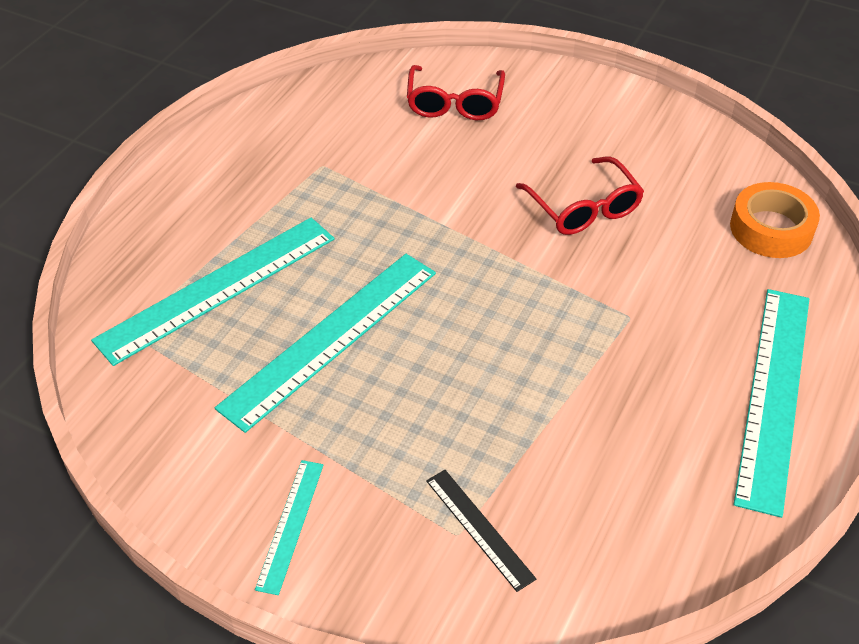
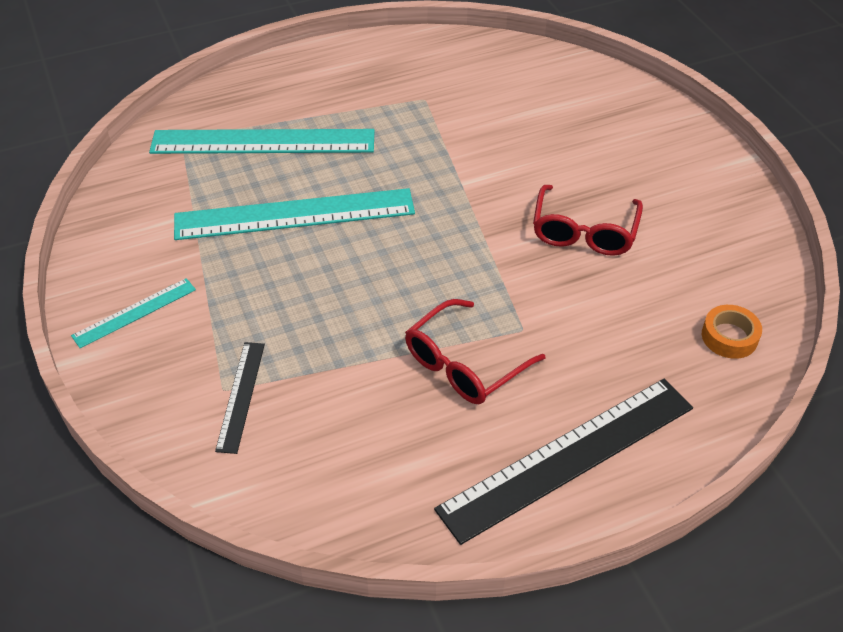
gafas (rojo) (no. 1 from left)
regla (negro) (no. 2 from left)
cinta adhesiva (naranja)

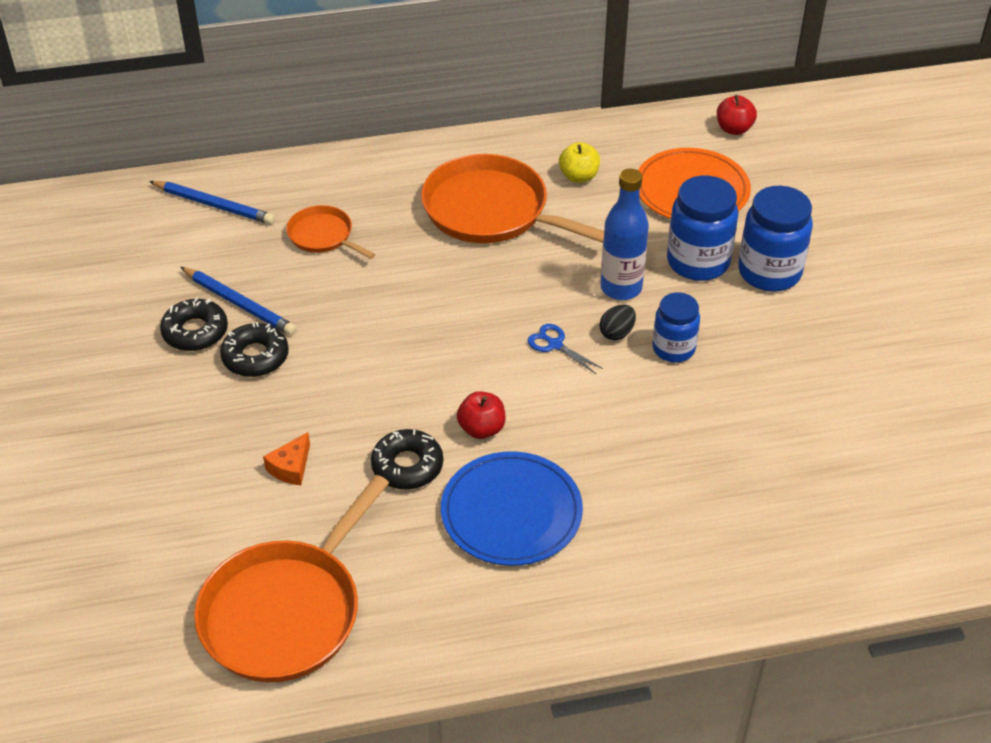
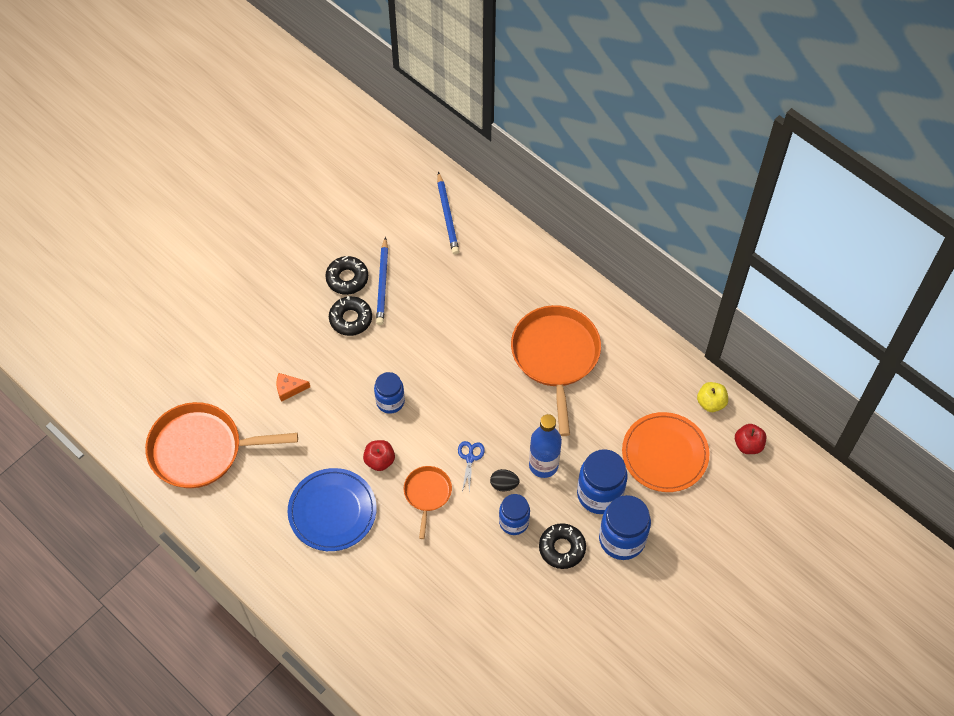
tarro (azul) (no. 1 from left)
sartén (naranja) (no. 2 from left)
rosquilla (negro) (no. 3 from left)
manzana (amarillo)

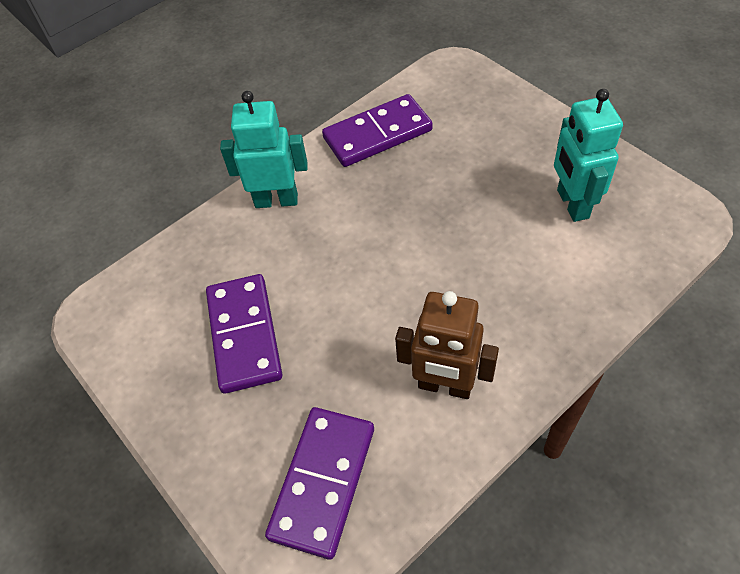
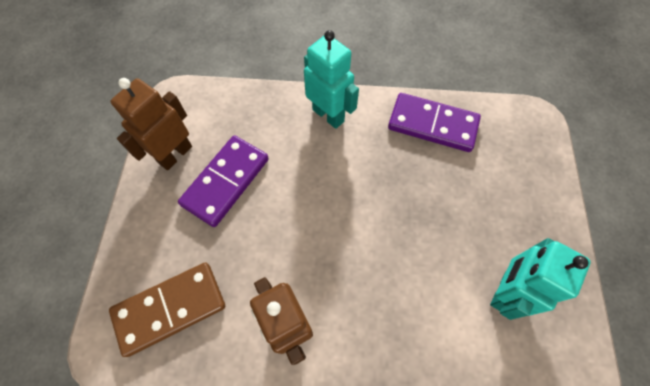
robot (marrón) (no. 1 from left)
ficha de dominó (marrón)

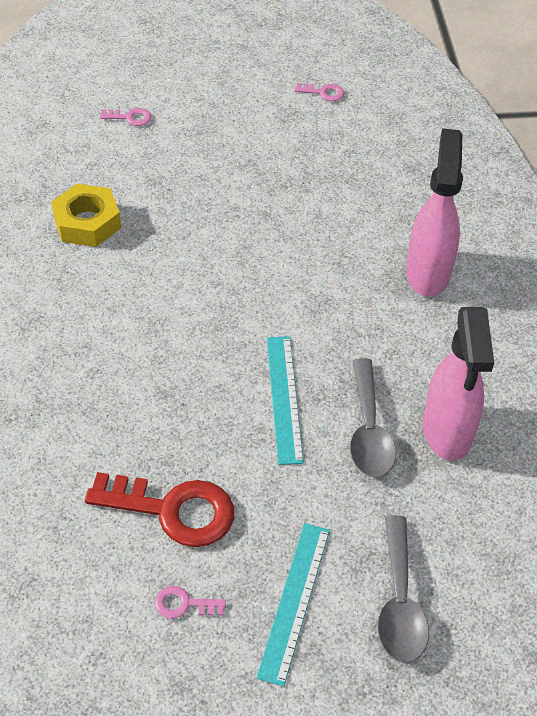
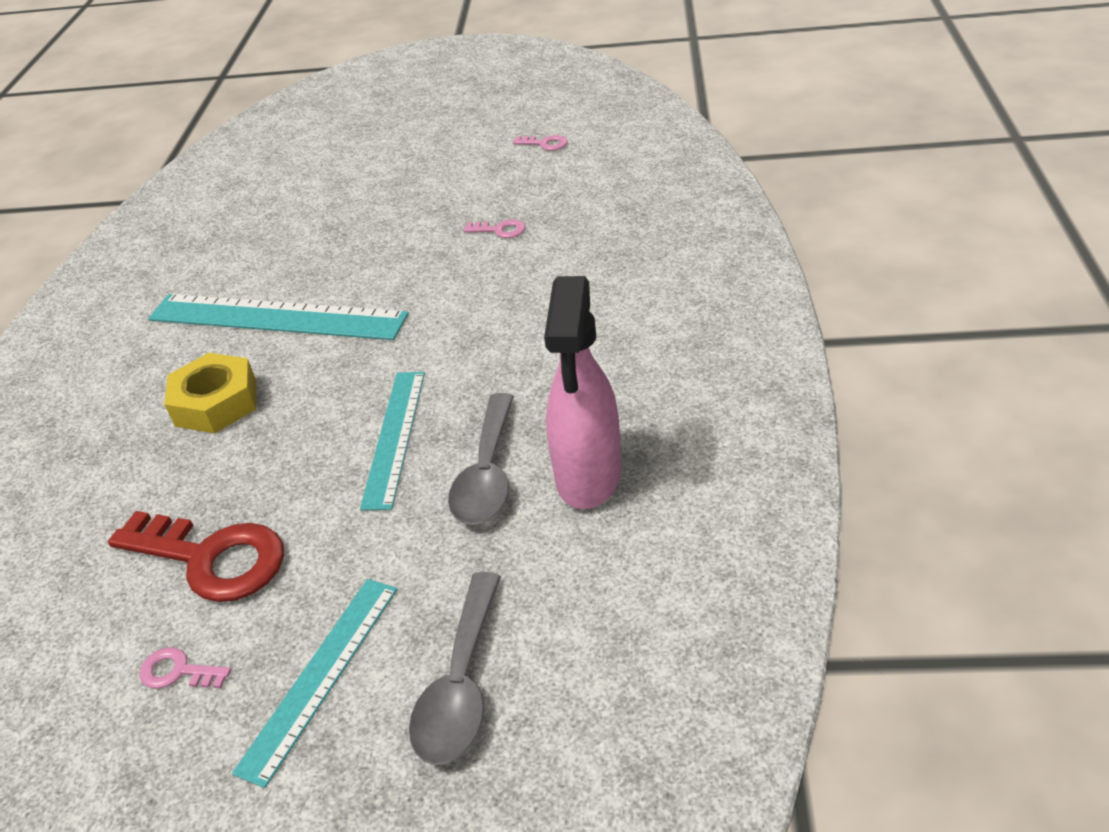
pulverizador (rosa) (no. 1 from left in the first image)
regla (turquesa) (no. 1 from left)
tuerca (amarillo)
llave (rosa) (no. 2 from left)

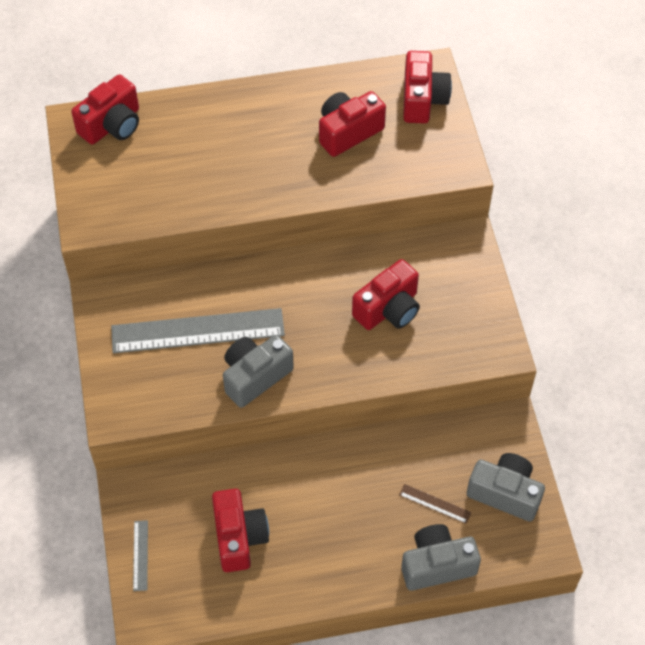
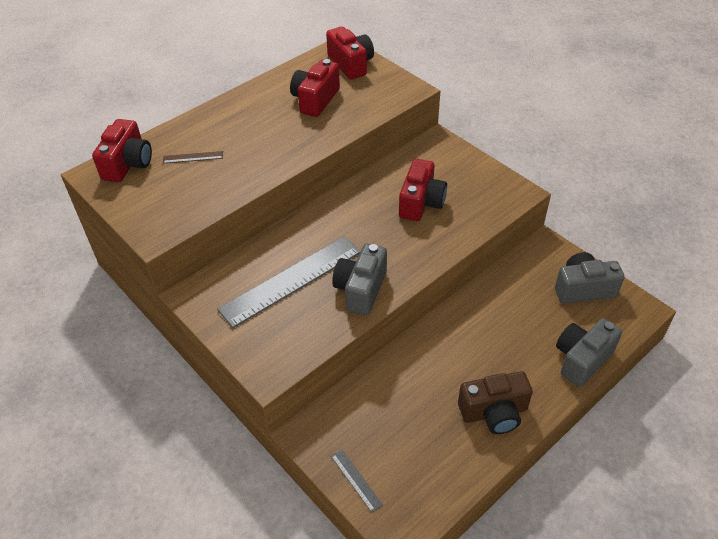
cámara (rojo) (no. 2 from left in the first image)
cámara (marrón)
regla (marrón)

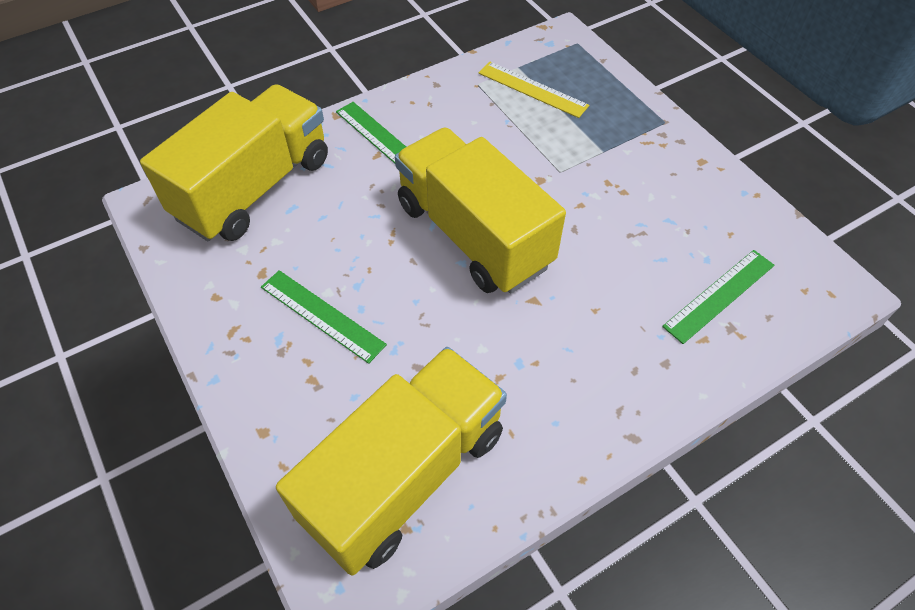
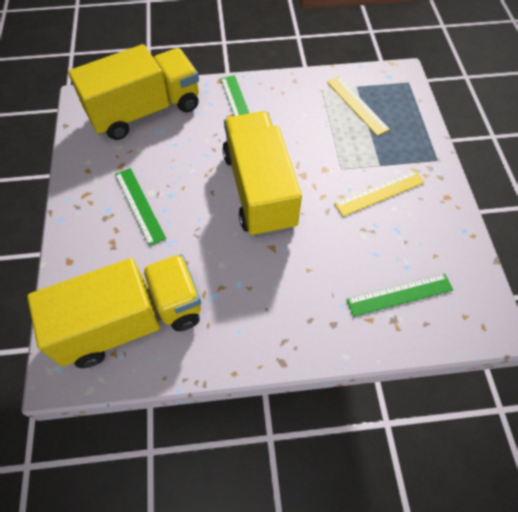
regla (amarillo) (no. 2 from left)

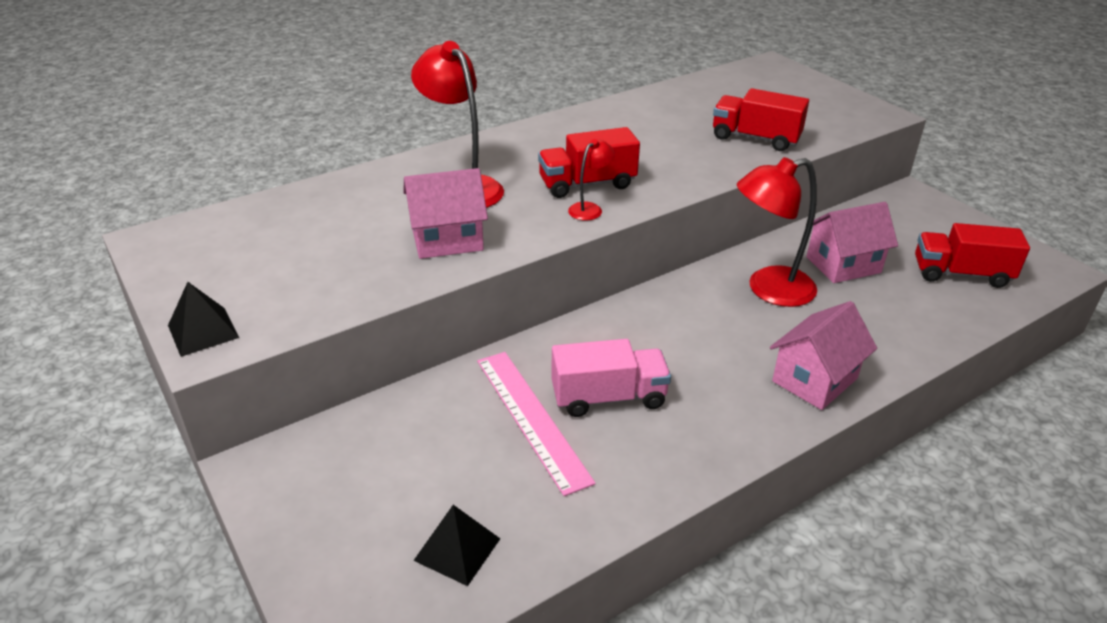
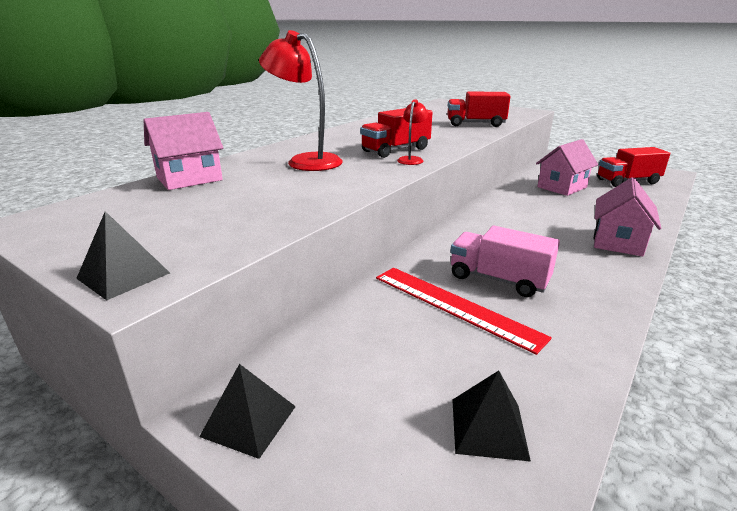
lámpara (rojo) (no. 3 from left in the first image)
pirámide (negro) (no. 2 from left)
casa (rosa) (no. 1 from left)
regla (rojo)
camión (rosa)

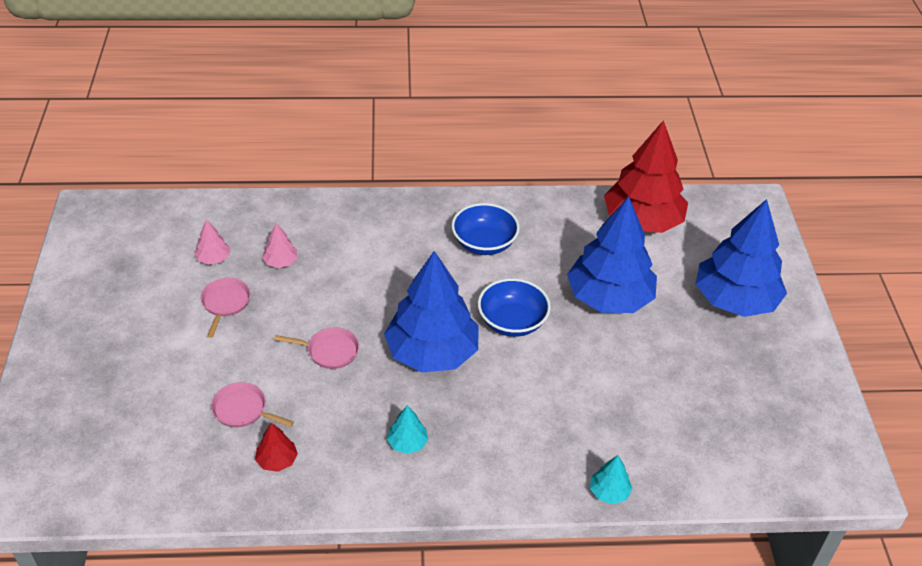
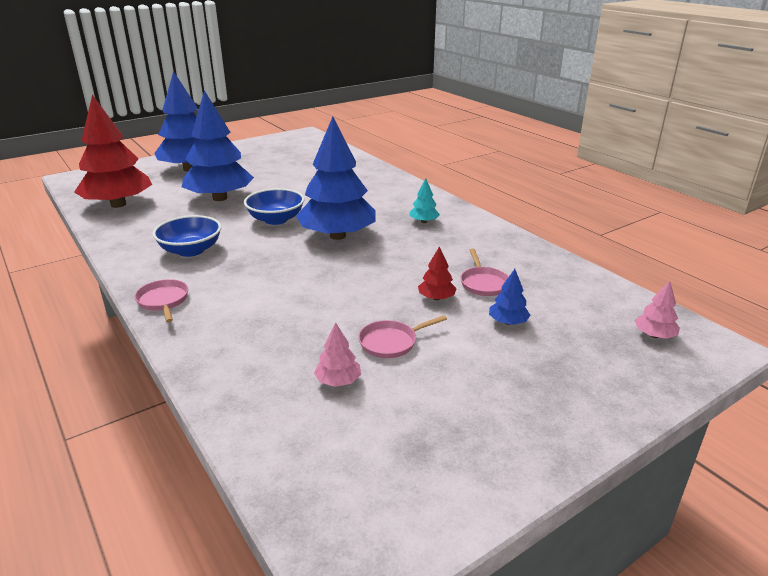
árbol (turquesa) (no. 2 from left in the first image)
árbol (azul) (no. 4 from left)
árbol (rojo) (no. 2 from left)
árbol (rosa) (no. 2 from left)
sartén (rosa) (no. 1 from left)

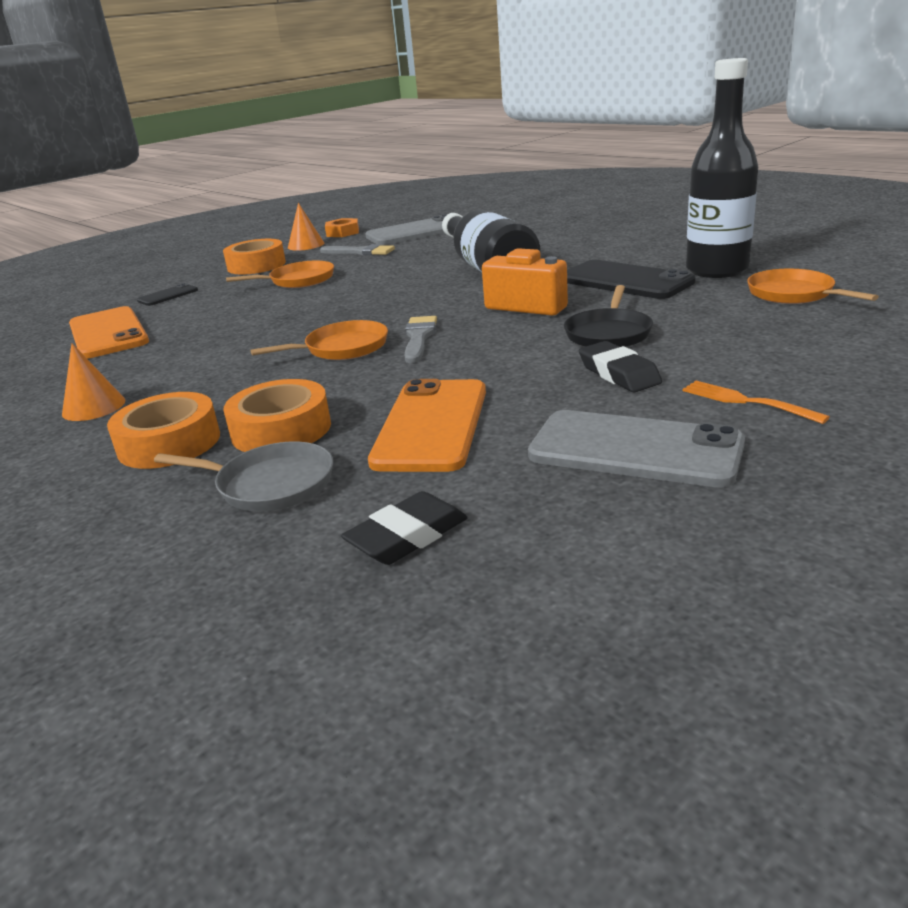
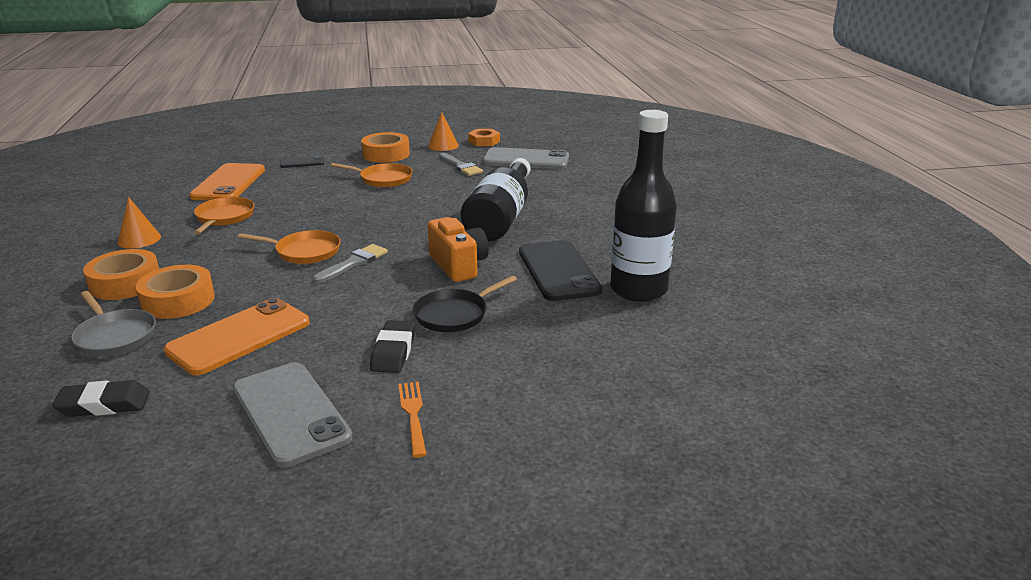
sartén (naranja) (no. 1 from left)

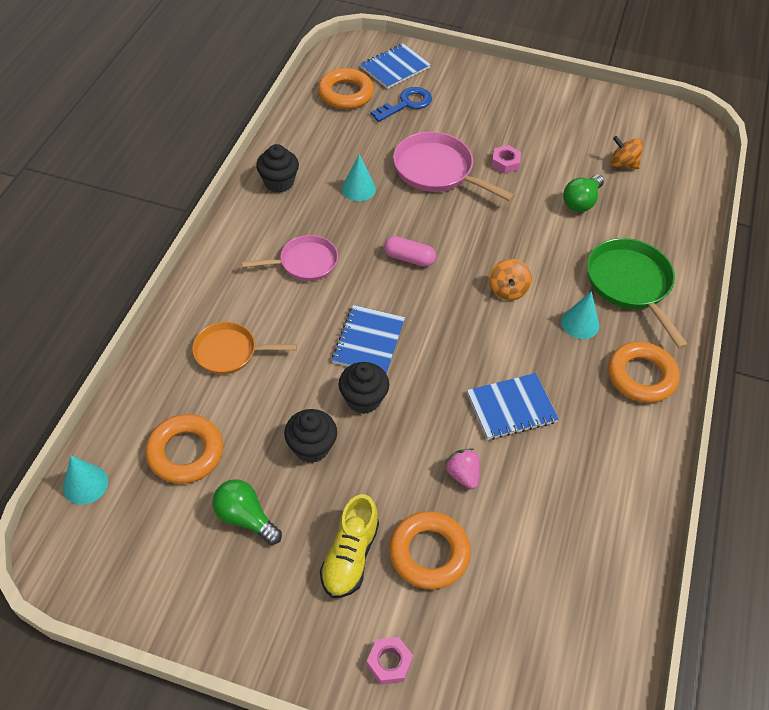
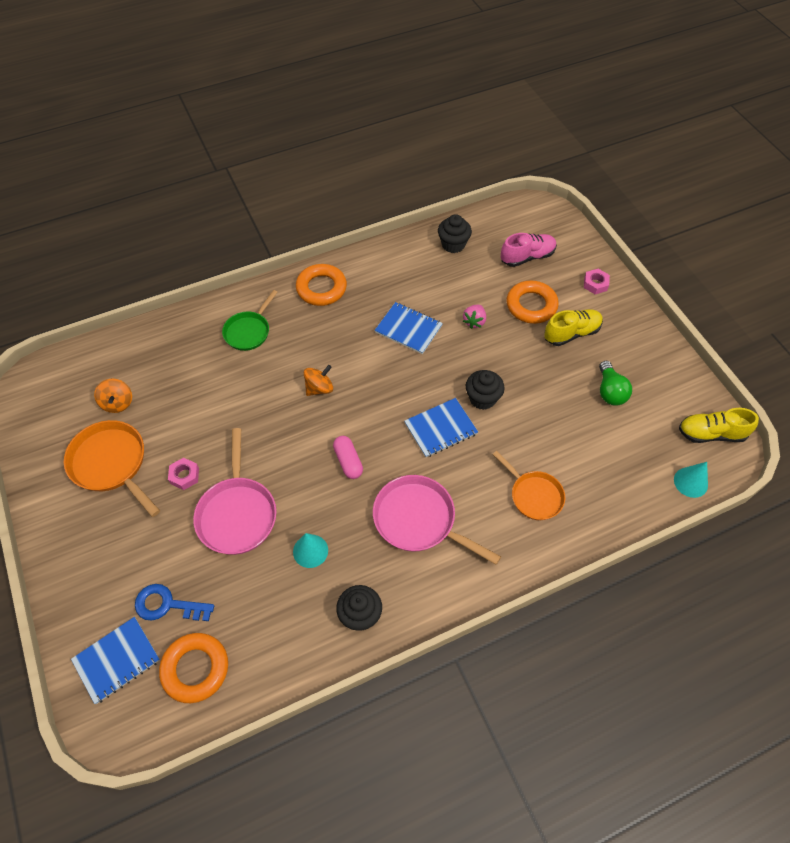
anillo (naranja) (no. 1 from left in the first image)
cono (turquesa) (no. 3 from left in the first image)
bombilla (verde) (no. 2 from left in the first image)
sartén (naranja) (no. 1 from left)
zapato (rosa)
zapato (amarillo) (no. 2 from left)
magdalena (negro) (no. 2 from left)
cuaderno (azul) (no. 1 from left)
sartén (rosa) (no. 2 from left)
sartén (verde)

